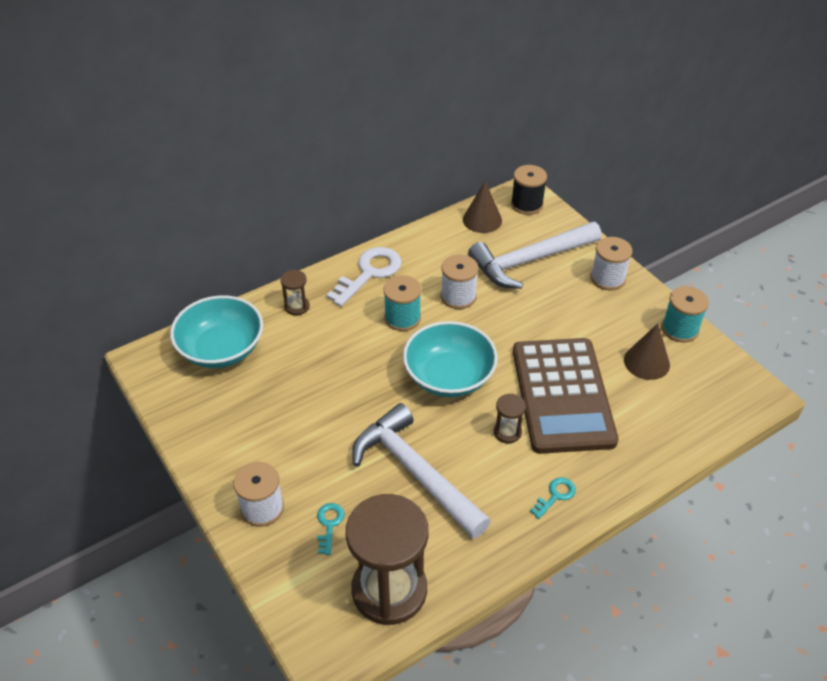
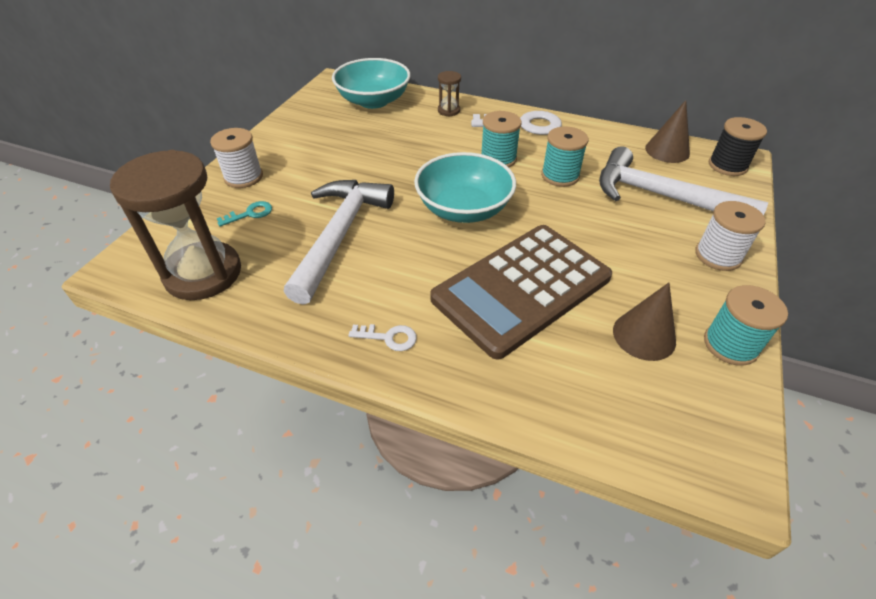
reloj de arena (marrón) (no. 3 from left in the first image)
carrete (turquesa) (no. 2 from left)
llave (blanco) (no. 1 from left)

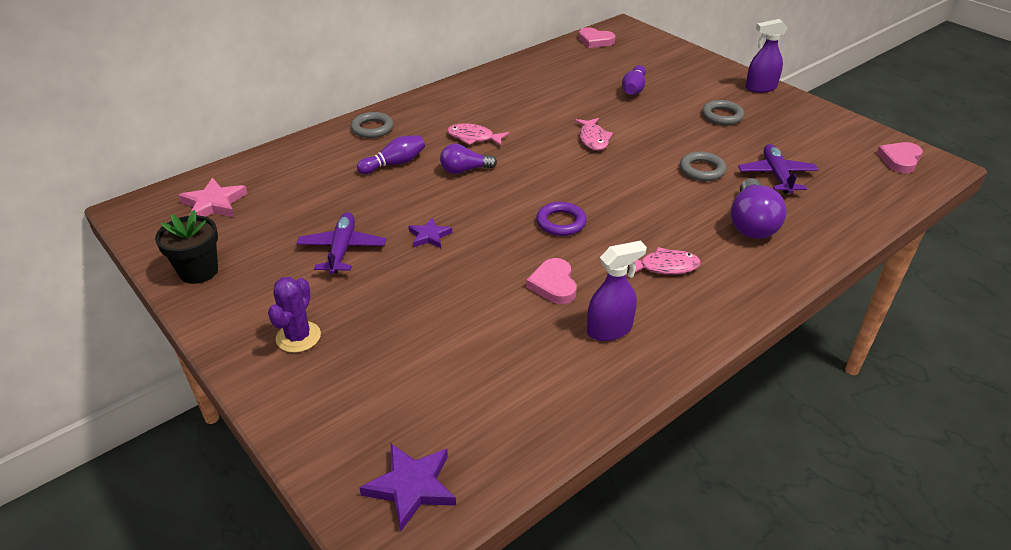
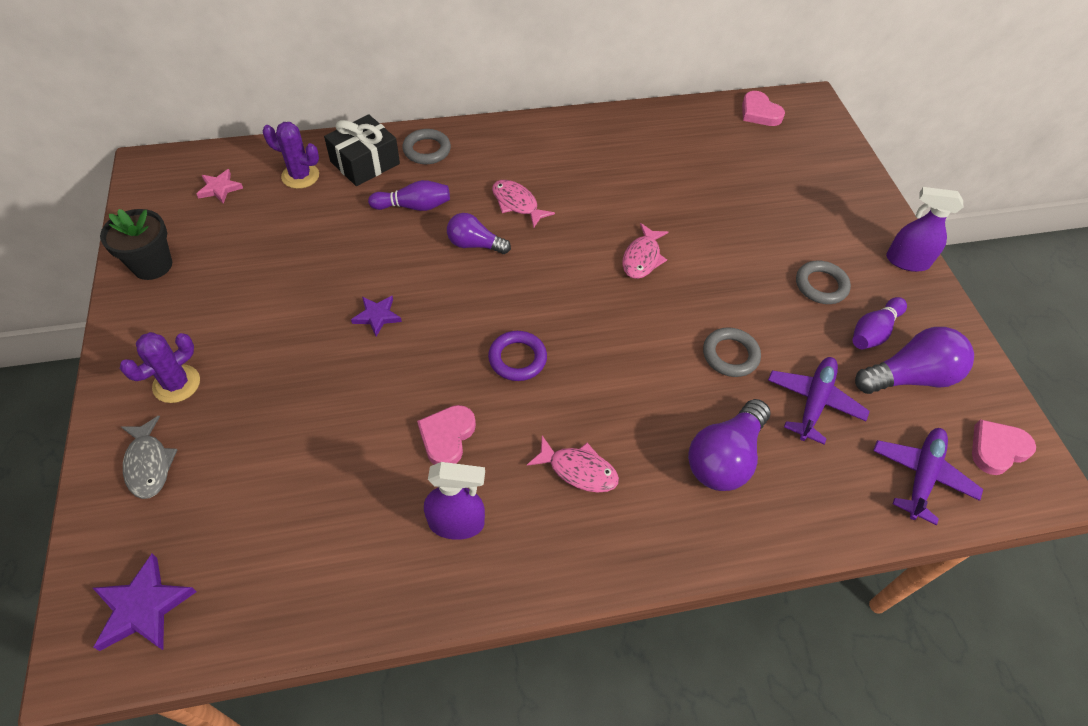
pez (gris)
cactus (morado) (no. 2 from left)
regalo (negro)
bombilla (morado) (no. 3 from left)
avión (morado) (no. 2 from left)
bolo (morado) (no. 2 from left)
estrella (rosa)

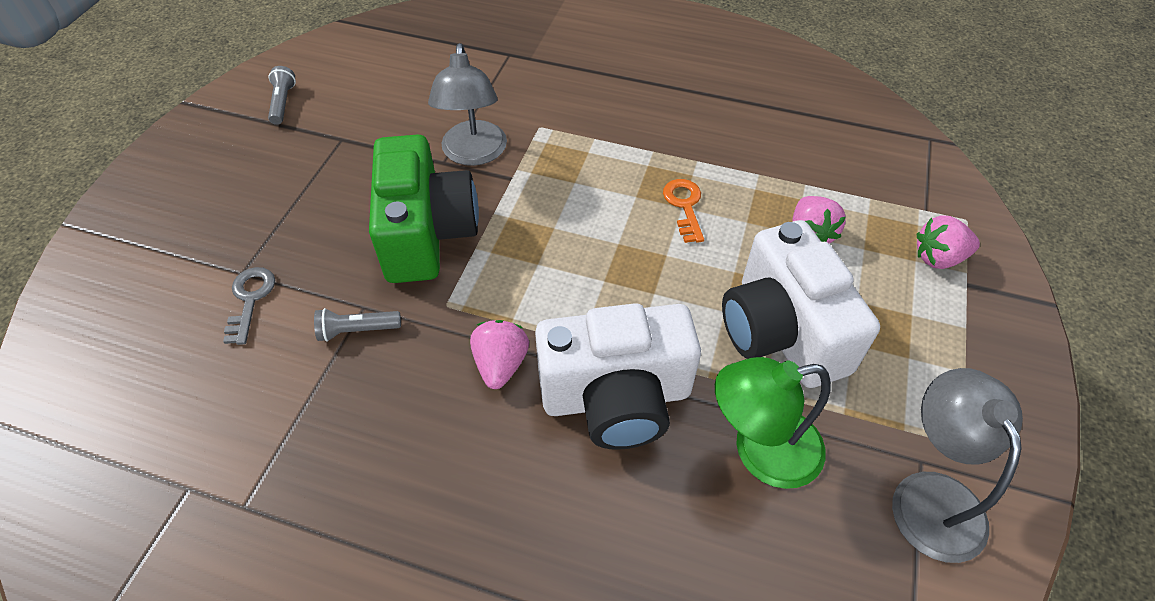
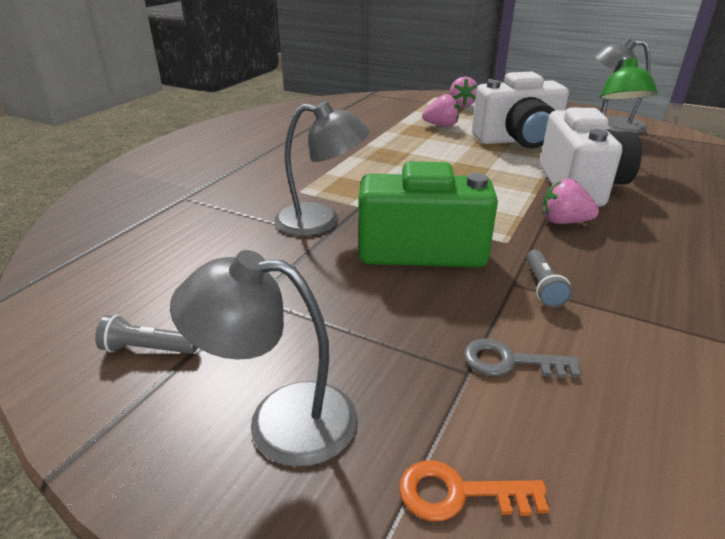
lámpara (gris) (no. 1 from left)
llave (naranja)

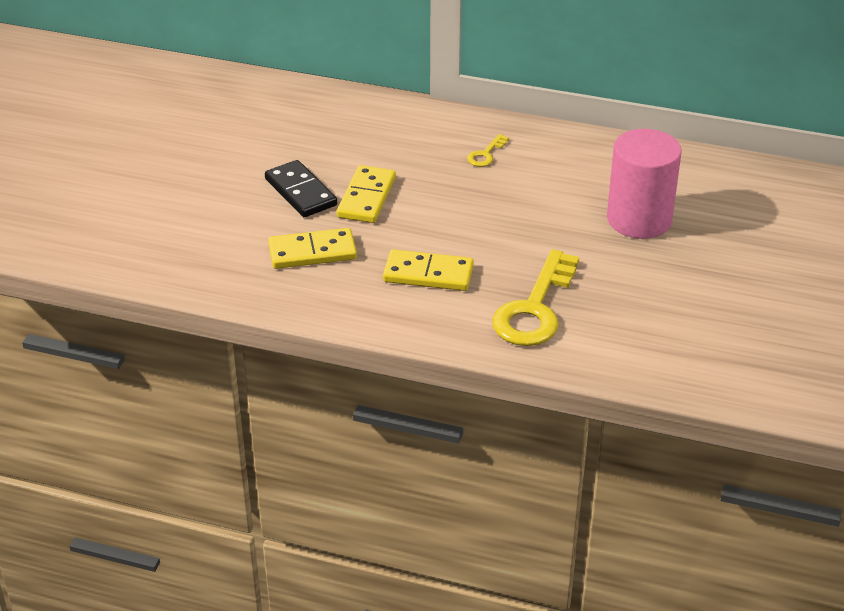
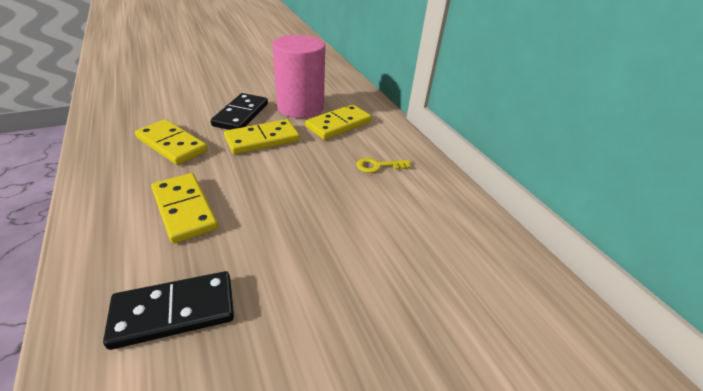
ficha de dominó (amarillo) (no. 4 from left)
cilindro (rosa)
ficha de dominó (negro) (no. 1 from left)

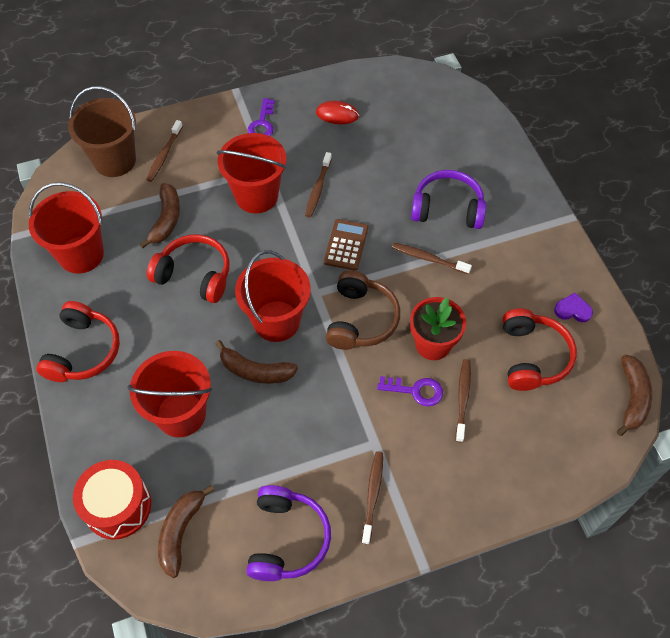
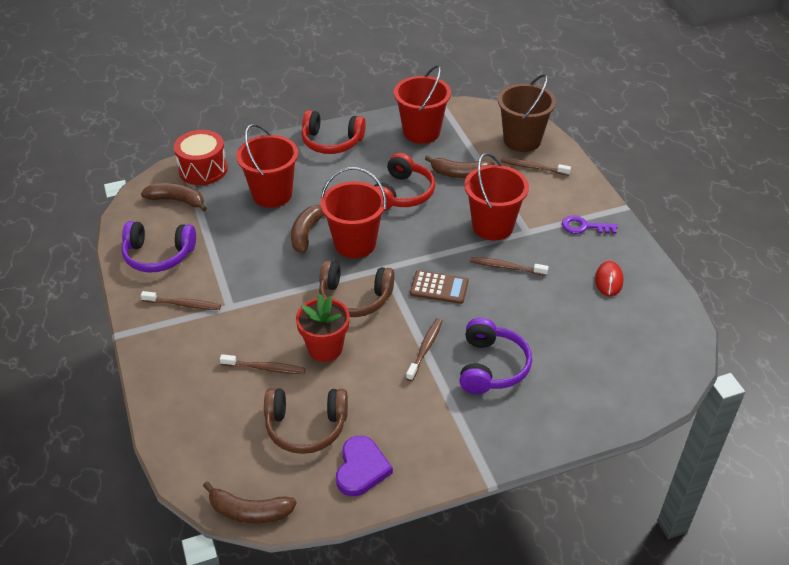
llave (morado) (no. 2 from left in the first image)
auriculares (marrón) (no. 1 from left)
corazón (morado)

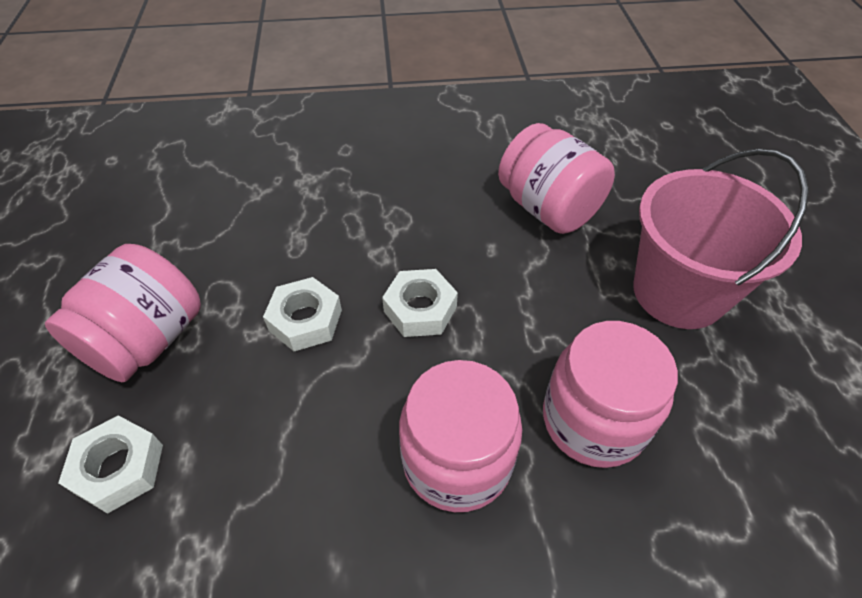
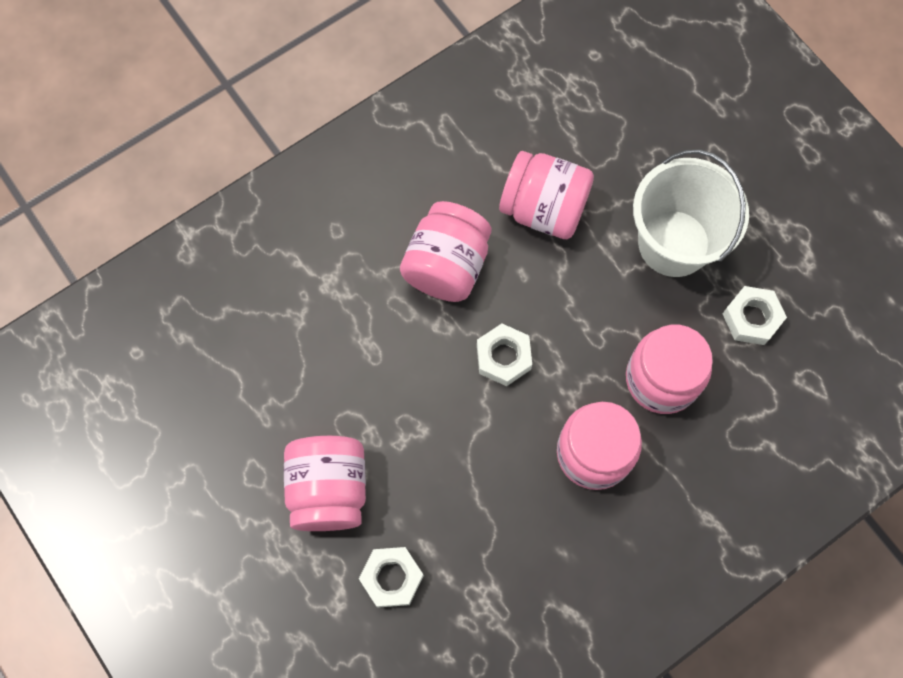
tarro (rosa) (no. 2 from left)
tuerca (blanco) (no. 3 from left)
balde (blanco)

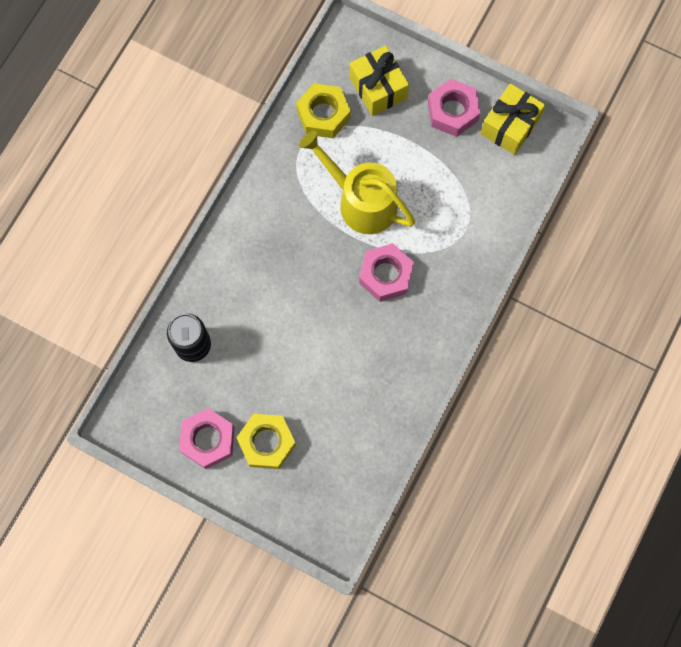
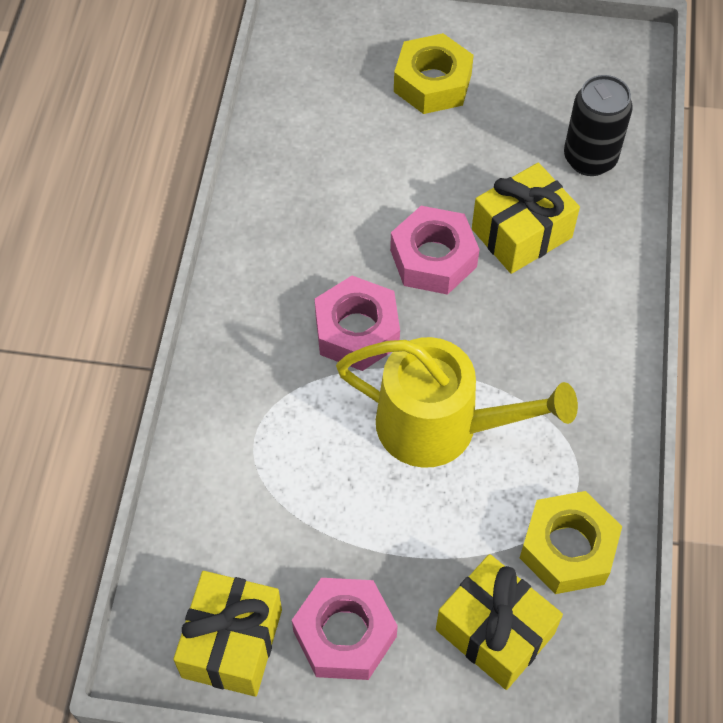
regalo (amarillo) (no. 3 from left)
tuerca (rosa) (no. 3 from left)

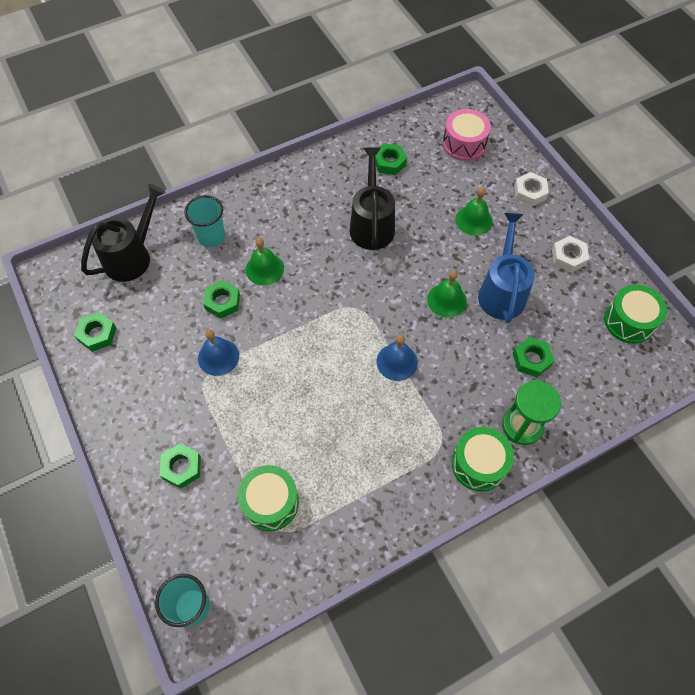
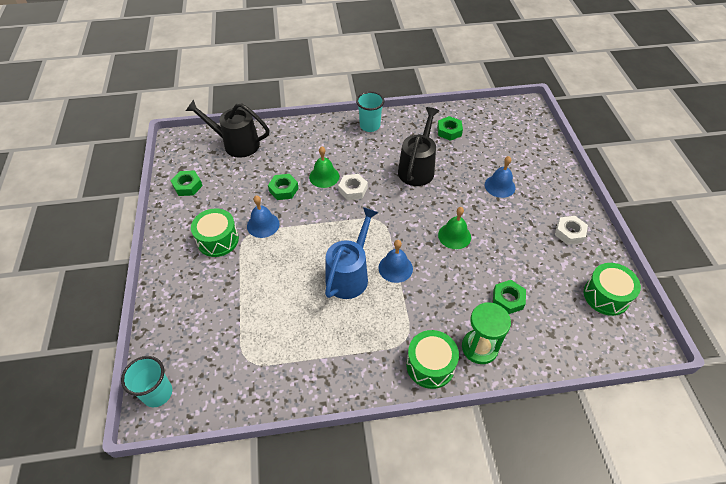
tuerca (verde) (no. 2 from left in the first image)
tambor (rosa)
vaso (turquesa) (no. 2 from left)
tambor (verde) (no. 1 from left)
regadera (azul)
tuerca (blanco) (no. 1 from left)
campana (azul) (no. 3 from left)
regadera (negro) (no. 1 from left)

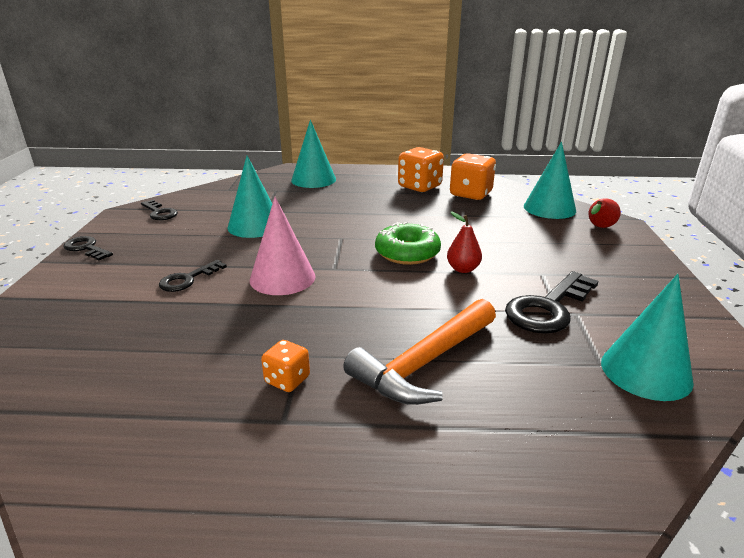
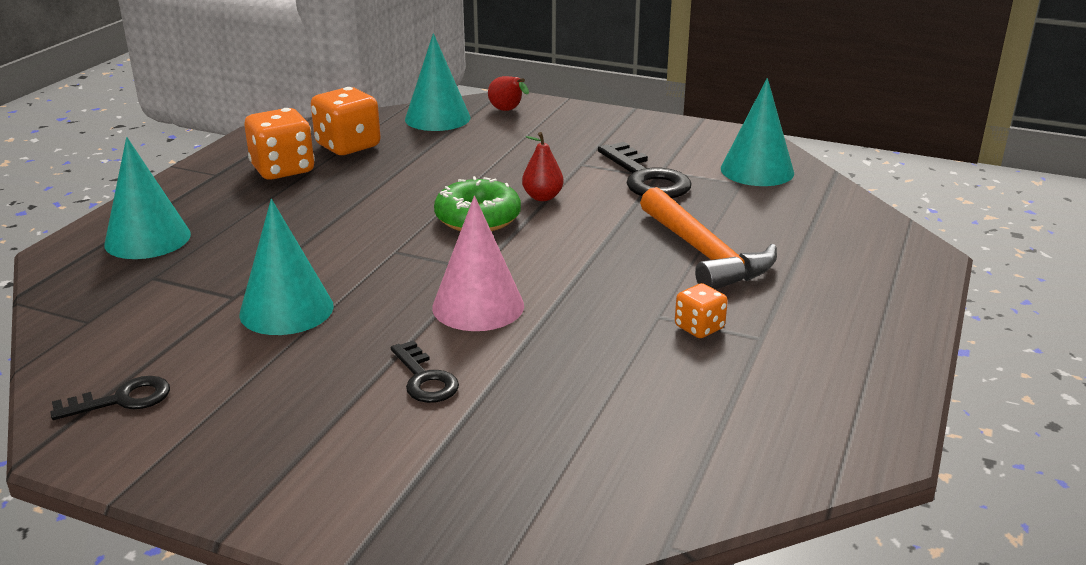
llave (negro) (no. 1 from left in the first image)

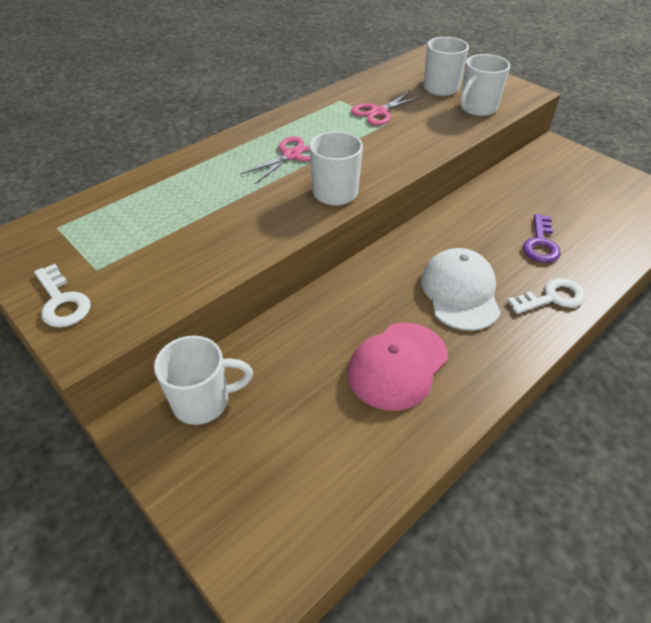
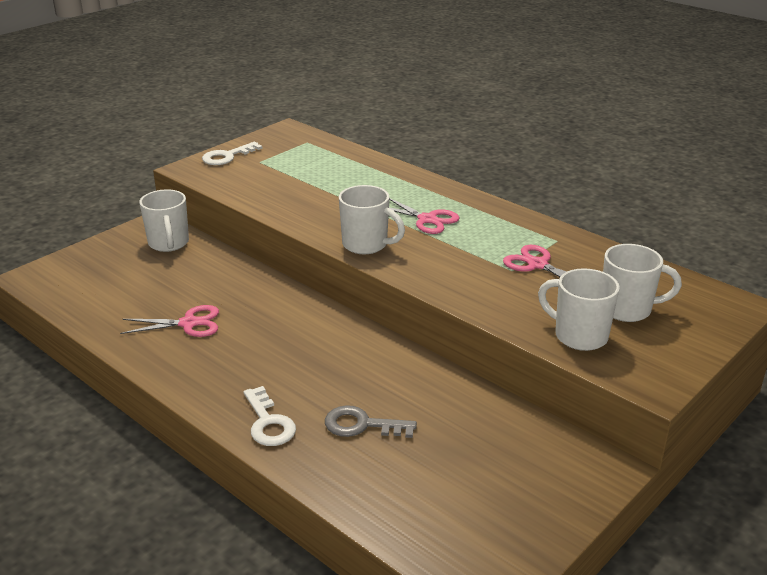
gorra (blanco)
tijeras (rosa) (no. 1 from left)
llave (gris)

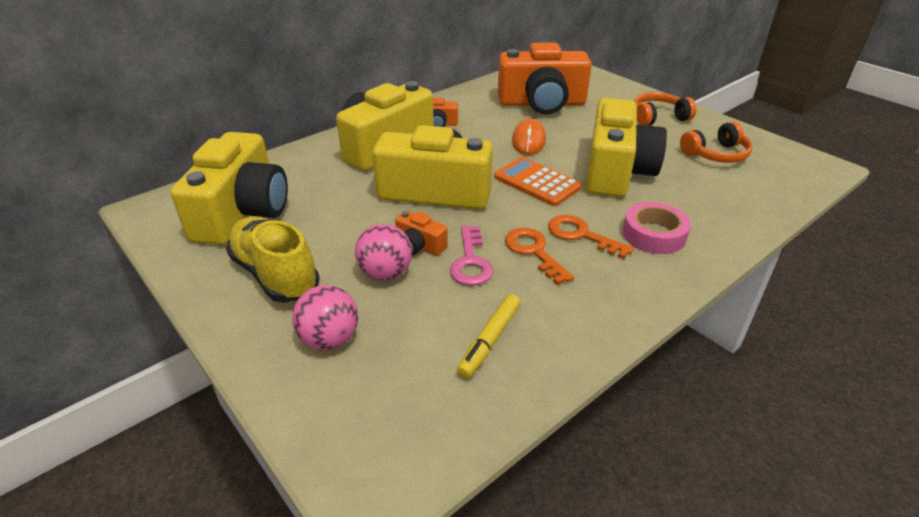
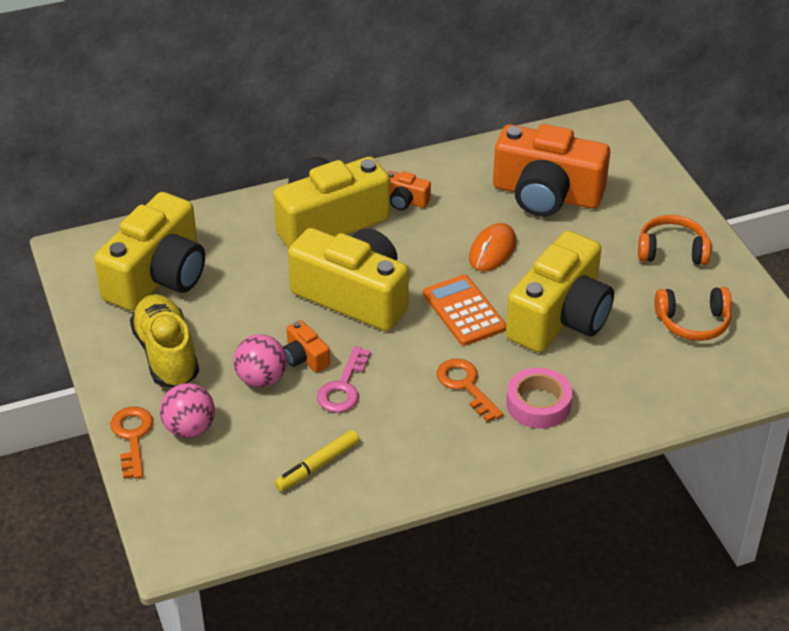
llave (naranja) (no. 1 from left)

